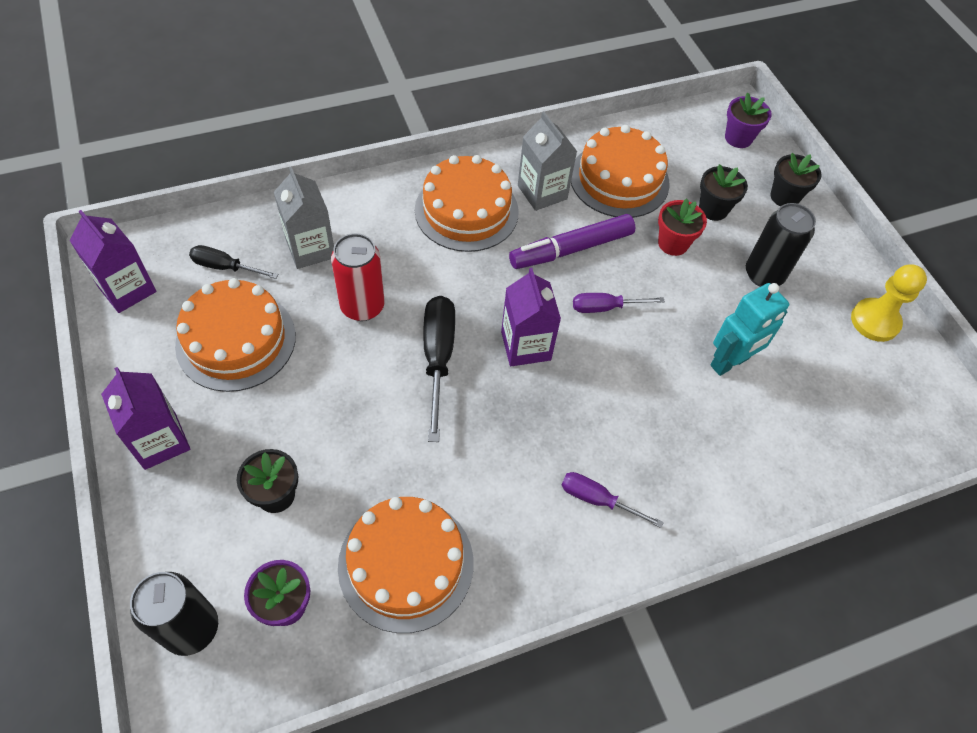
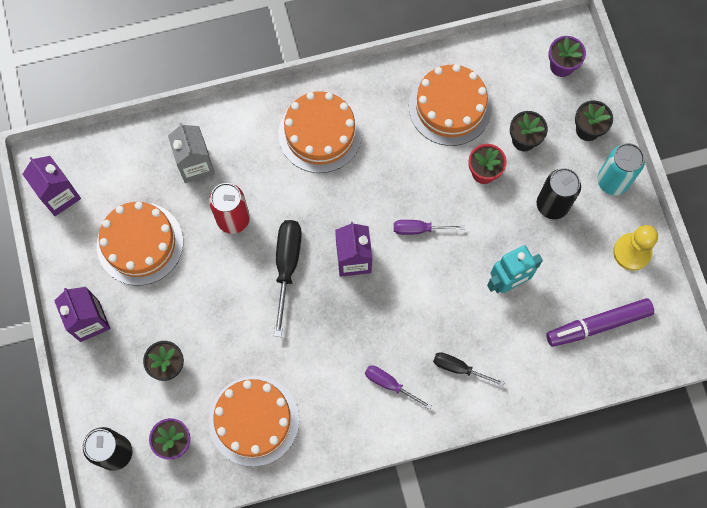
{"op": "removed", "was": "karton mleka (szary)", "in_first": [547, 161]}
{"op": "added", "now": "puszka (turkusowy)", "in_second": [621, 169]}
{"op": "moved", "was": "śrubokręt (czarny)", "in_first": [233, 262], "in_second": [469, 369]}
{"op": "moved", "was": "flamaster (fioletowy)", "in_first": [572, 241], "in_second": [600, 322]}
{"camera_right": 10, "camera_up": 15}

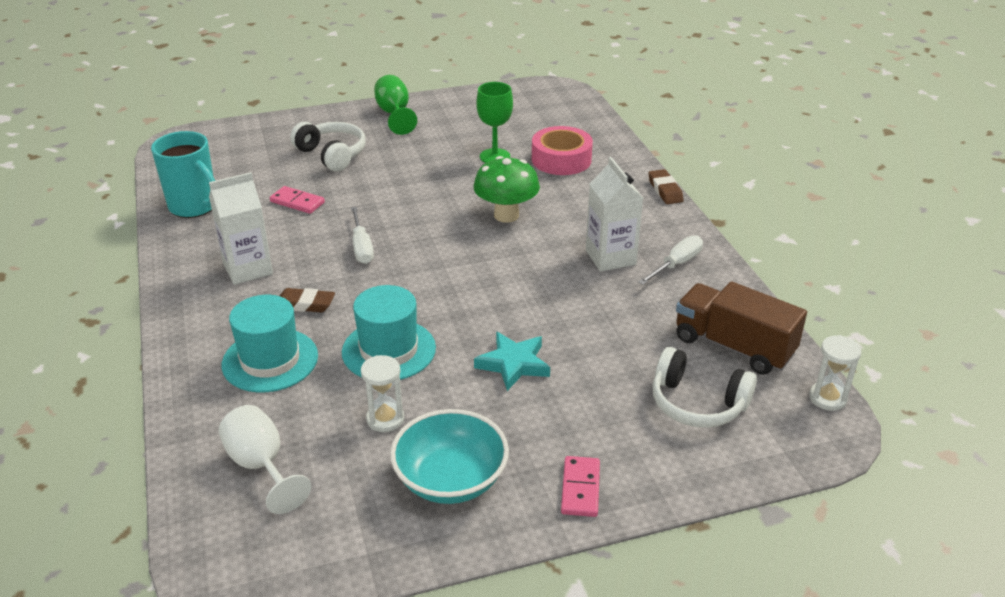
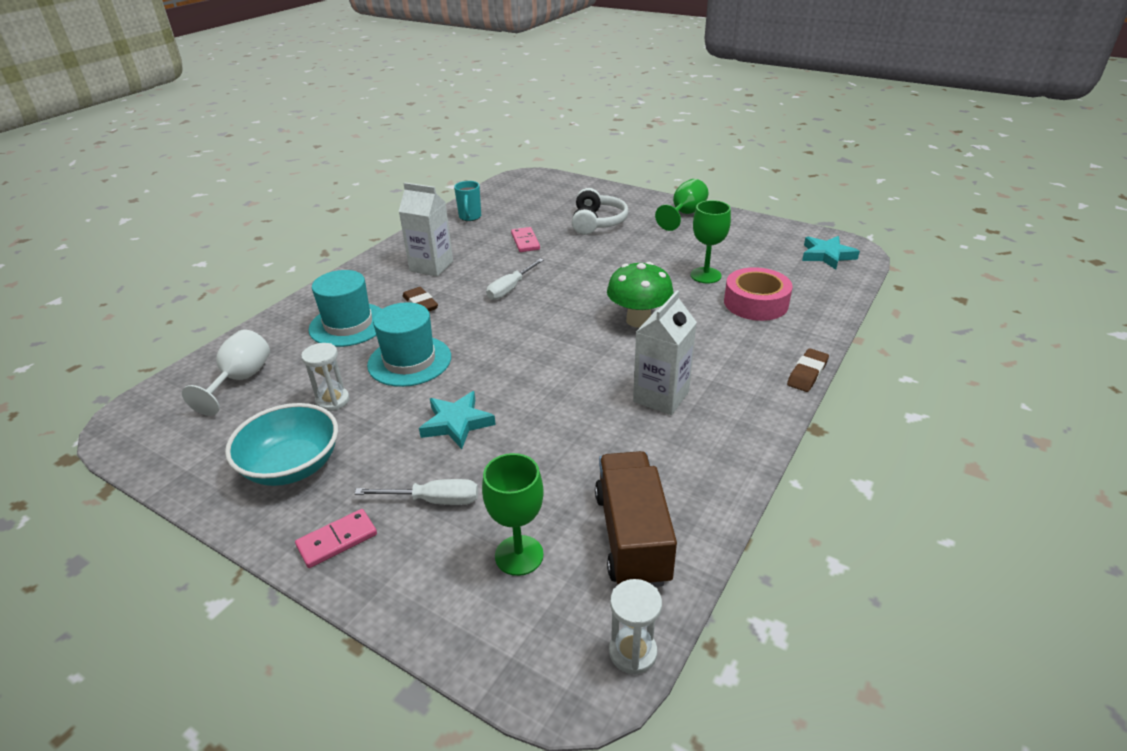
{"op": "added", "now": "gwiazda (turkusowy)", "in_second": [831, 253]}
{"op": "moved", "was": "śrubokręt (biały)", "in_first": [670, 260], "in_second": [416, 492]}
{"op": "replaced", "was": "słuchawki (biały)", "now": "kielich (zielony)", "in_first": [704, 387], "in_second": [513, 514]}
{"op": "resized", "was": "kubek (turkusowy)", "in_first": [183, 174], "in_second": [467, 201], "ratio": 0.59}
{"camera_right": 50, "camera_up": 0}

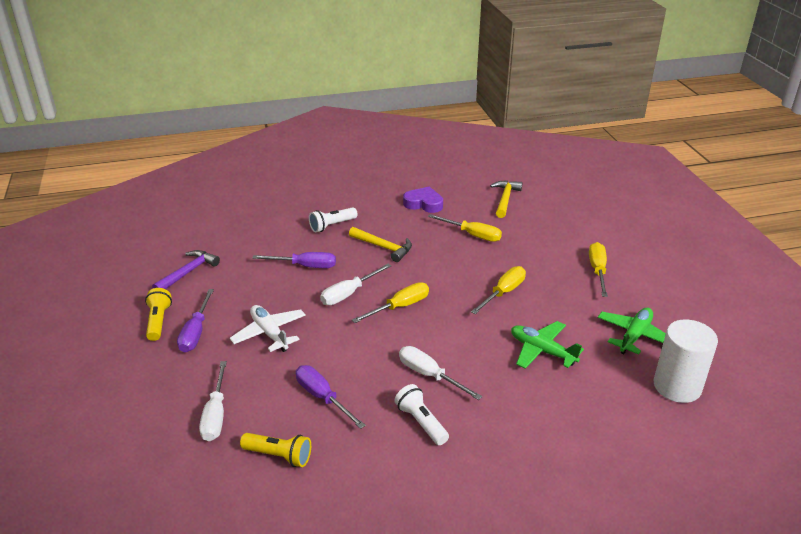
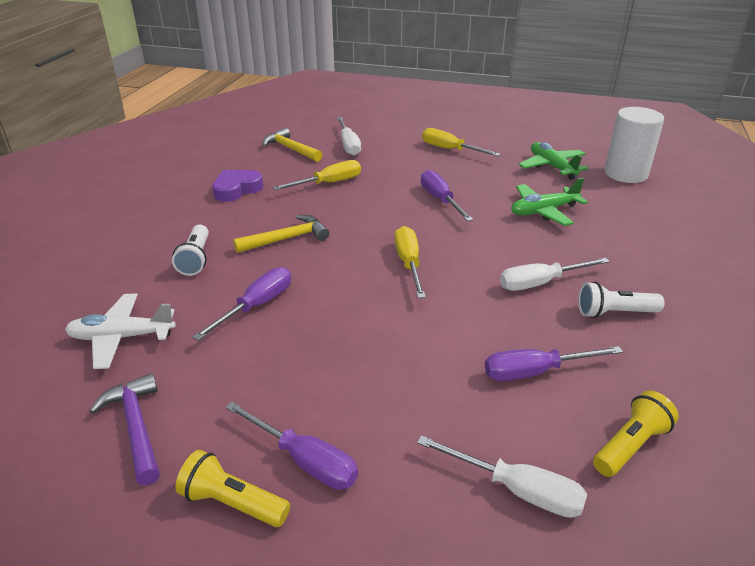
{"op": "moved", "was": "samolot (biały)", "in_first": [268, 328], "in_second": [120, 331]}
{"op": "moved", "was": "śrubokręt (biały)", "in_first": [355, 284], "in_second": [349, 136]}
{"op": "recoloured", "was": "śrubokręt (żółty)", "now": "śrubokręt (fioletowy)", "in_first": [498, 290], "in_second": [447, 195]}
{"camera_right": -60, "camera_up": 0}

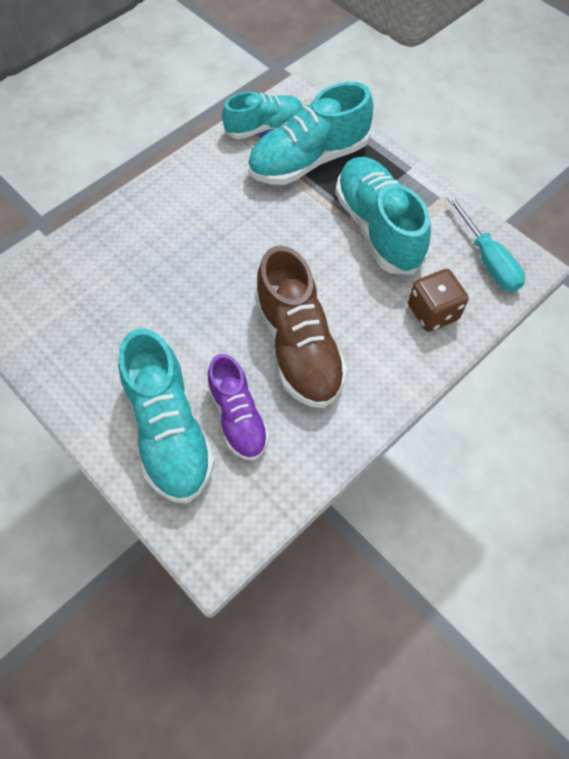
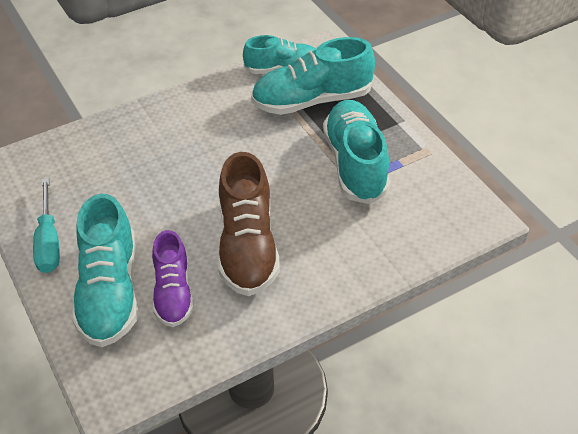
{"op": "removed", "was": "kostka do gry (brązowy)", "in_first": [438, 300]}
{"op": "moved", "was": "śrubokręt (turkusowy)", "in_first": [486, 243], "in_second": [46, 225]}
{"camera_right": 15, "camera_up": -15}

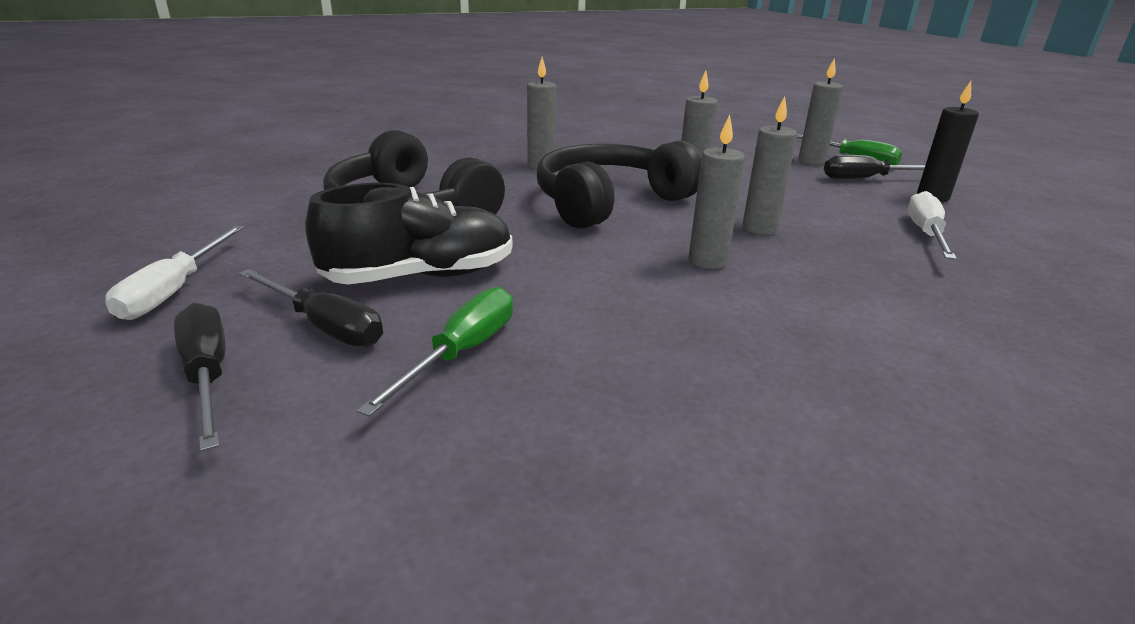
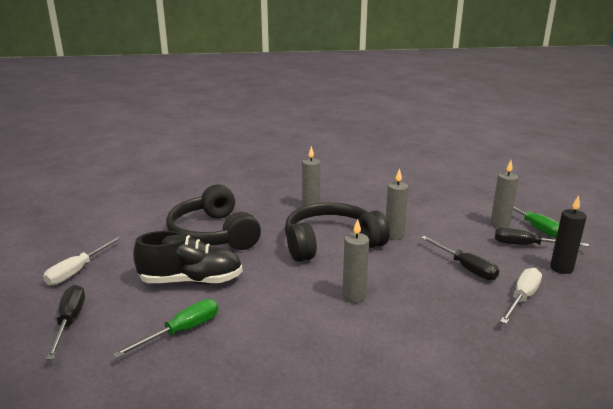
{"op": "removed", "was": "świeca (szary)", "in_first": [769, 165]}
{"op": "moved", "was": "śrubokręt (czarny)", "in_first": [311, 308], "in_second": [460, 258]}
{"camera_right": 20, "camera_up": -5}

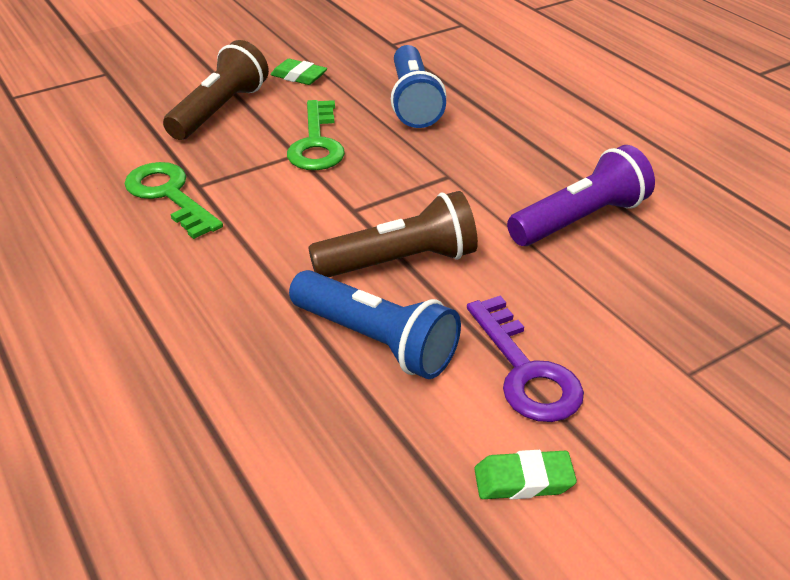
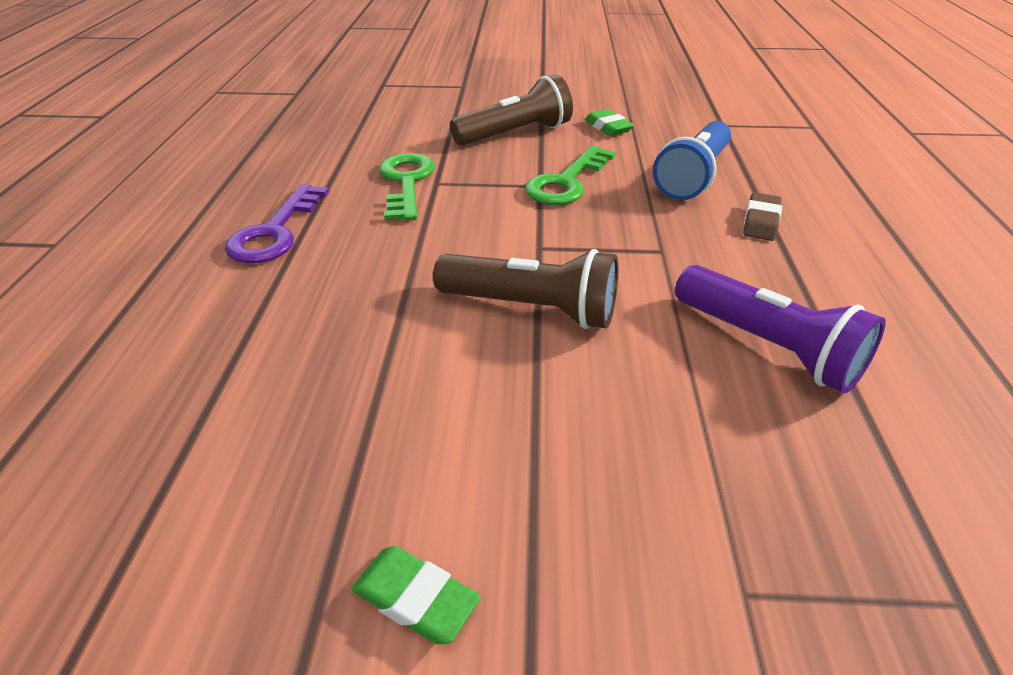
{"op": "removed", "was": "latarka (niebieski)", "in_first": [375, 324]}
{"op": "added", "now": "gumka do mazania (brązowy)", "in_second": [762, 216]}
{"op": "moved", "was": "klucz (fioletowy)", "in_first": [525, 358], "in_second": [277, 223]}
{"op": "turned", "was": "latarka (fioletowy)", "in_first": [581, 195], "in_second": [780, 329], "clockwise": 45}
{"camera_right": 35, "camera_up": 0}

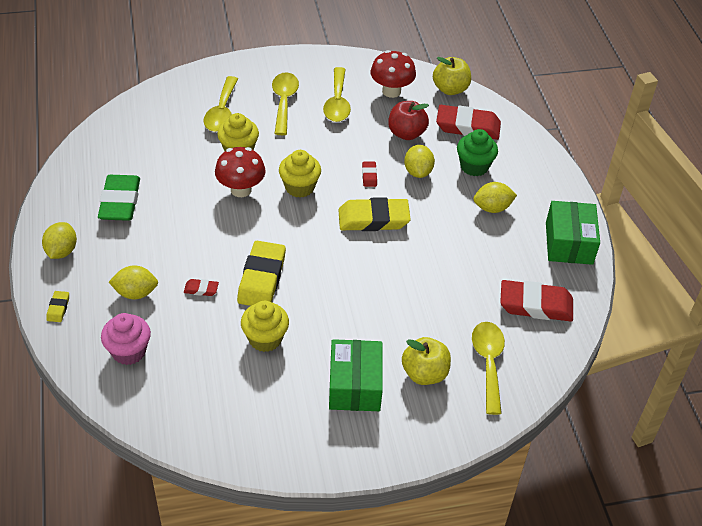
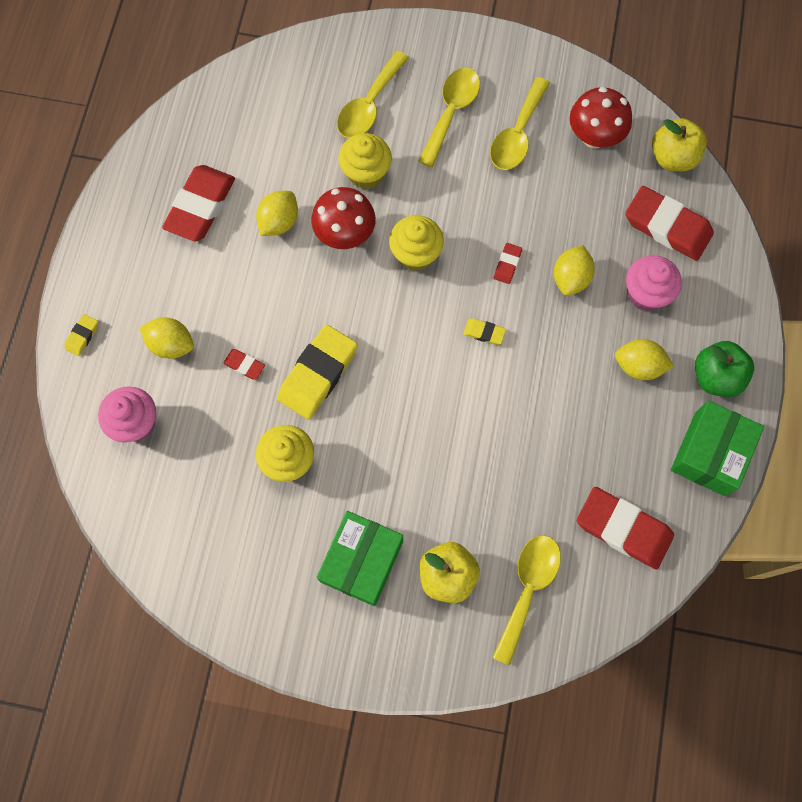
{"op": "removed", "was": "jabłko (czerwony)", "in_first": [408, 120]}
{"op": "added", "now": "jabłko (zielony)", "in_second": [724, 369]}
{"op": "moved", "was": "cytryna (żółty)", "in_first": [59, 240], "in_second": [277, 213]}
{"op": "recoloured", "was": "gumka do mazania (zielony)", "now": "gumka do mazania (czerwony)", "in_first": [119, 198], "in_second": [198, 203]}
{"op": "recoloured", "was": "muffinka (zielony)", "now": "muffinka (różowy)", "in_first": [477, 152], "in_second": [654, 283]}
{"op": "resized", "was": "gumka do mazania (żółty)", "in_first": [374, 214], "in_second": [484, 331], "ratio": 0.45}
{"camera_right": 25, "camera_up": 25}

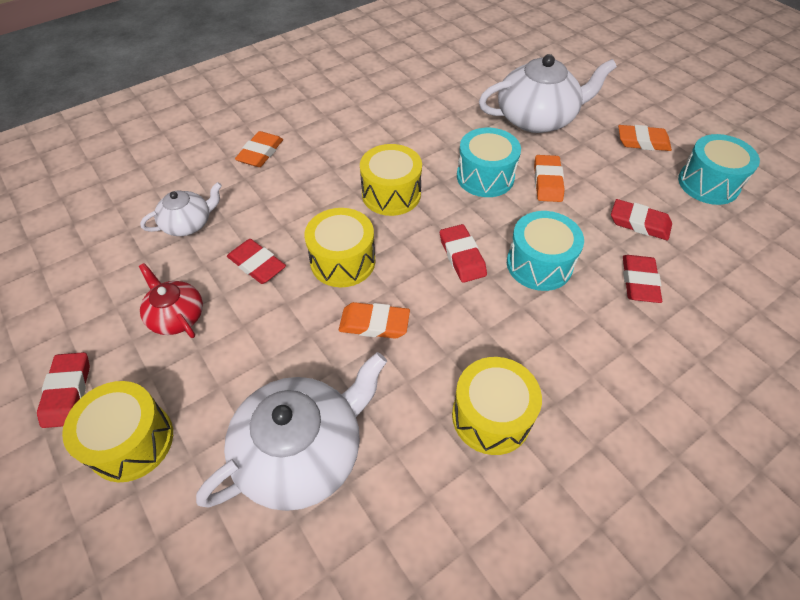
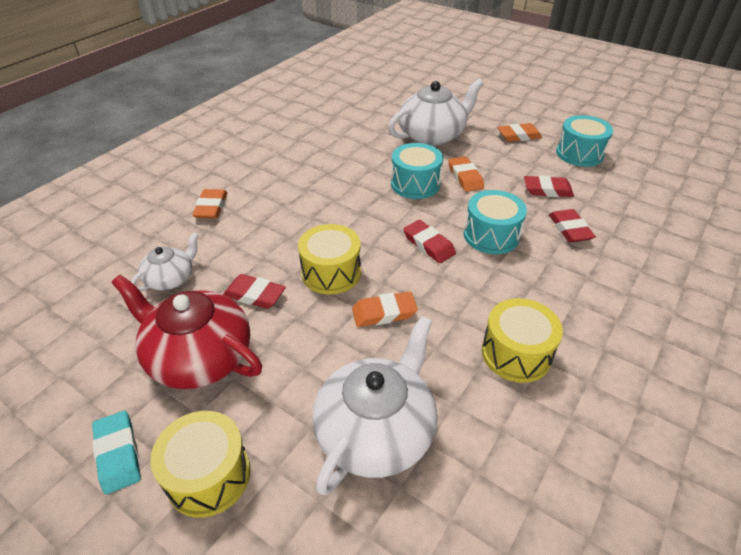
{"op": "removed", "was": "bęben (żółty)", "in_first": [391, 180]}
{"op": "recoloured", "was": "gumka do mazania (czerwony)", "now": "gumka do mazania (turkusowy)", "in_first": [63, 390], "in_second": [116, 452]}
{"op": "resized", "was": "imbryk (czerwony)", "in_first": [171, 300], "in_second": [186, 332], "ratio": 1.84}
{"camera_right": -20, "camera_up": -10}

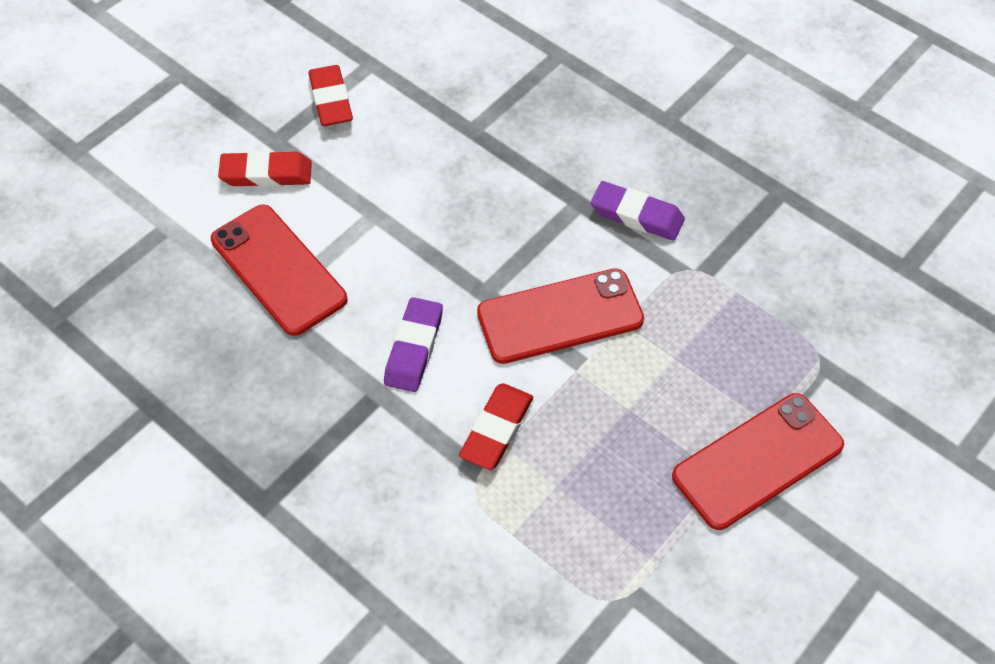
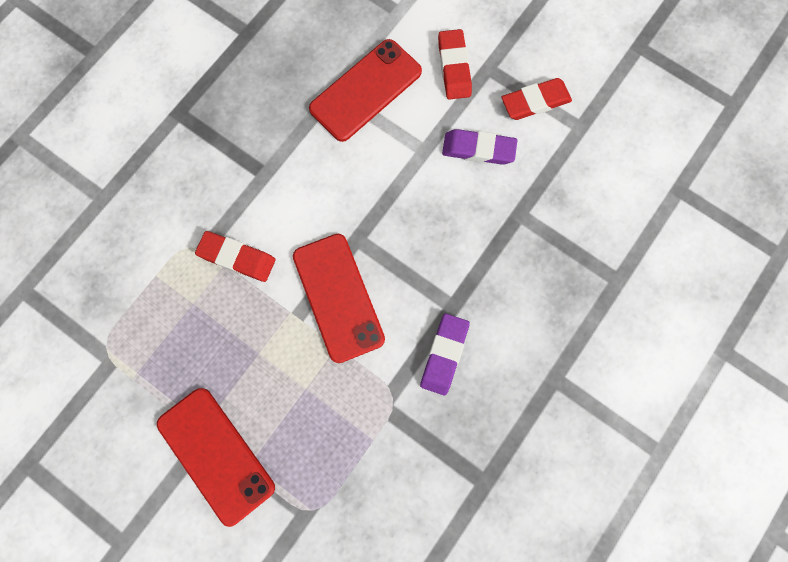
{"op": "moved", "was": "gumka do mazania (fioletowy)", "in_first": [413, 344], "in_second": [479, 147]}
{"camera_right": 85, "camera_up": 20}

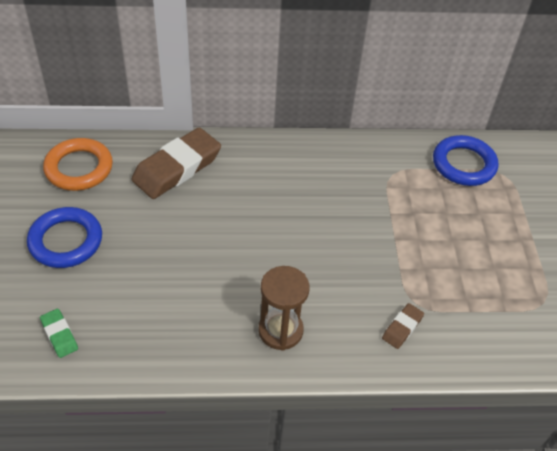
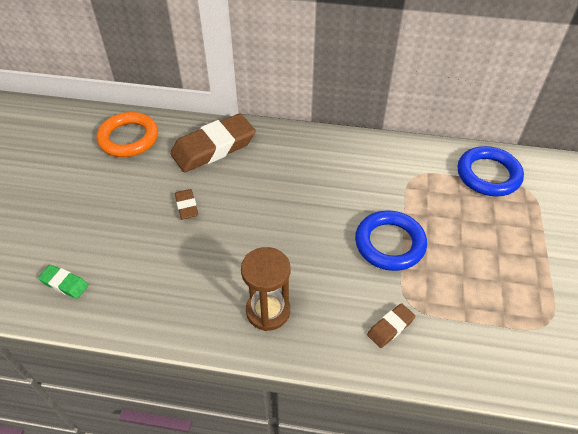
{"op": "added", "now": "gumka do mazania (brązowy)", "in_second": [186, 204]}
{"op": "moved", "was": "pierścień (niebieski)", "in_first": [64, 237], "in_second": [391, 240]}
{"op": "turned", "was": "gumka do mazania (zielony)", "in_first": [59, 333], "in_second": [63, 282], "clockwise": -45}
{"camera_right": 15, "camera_up": 0}

